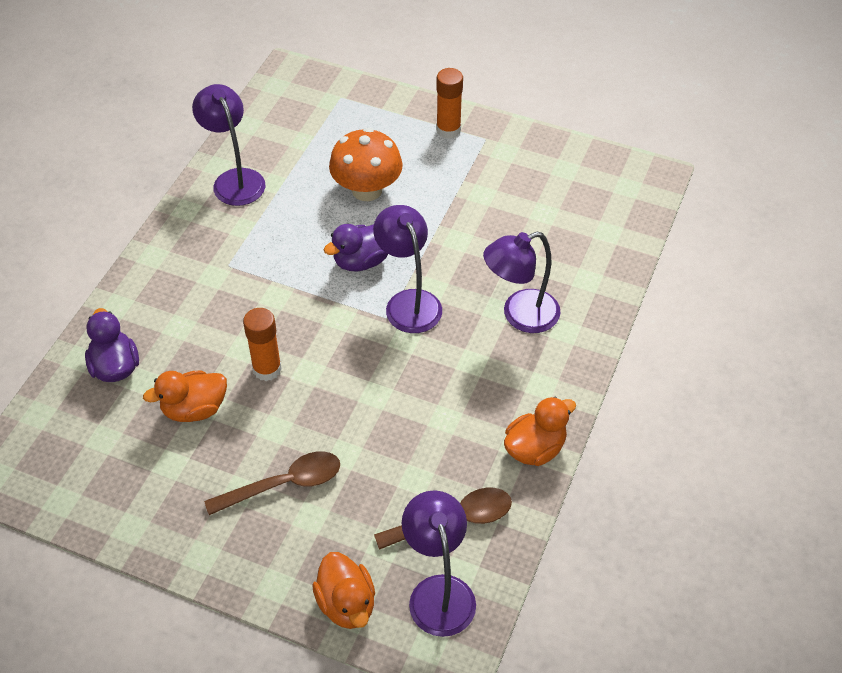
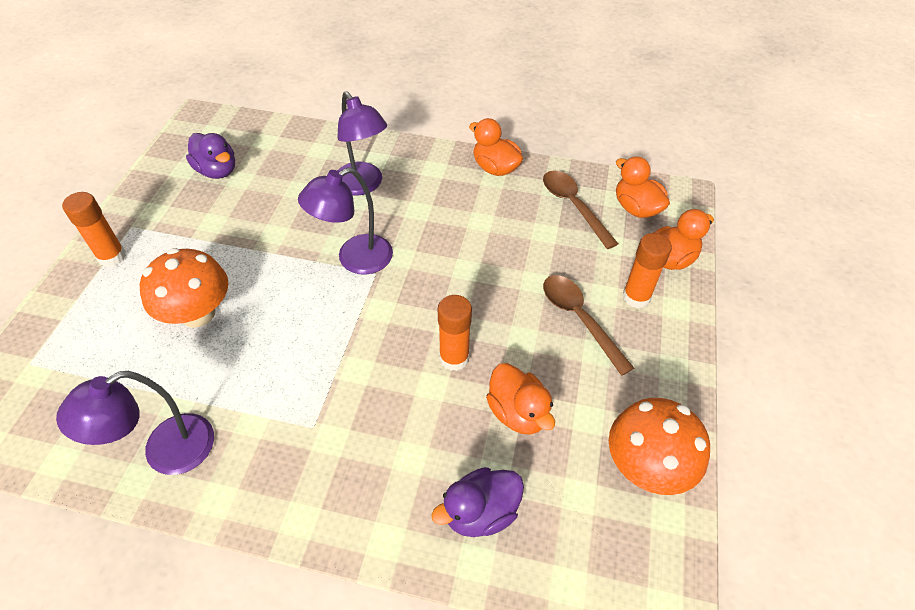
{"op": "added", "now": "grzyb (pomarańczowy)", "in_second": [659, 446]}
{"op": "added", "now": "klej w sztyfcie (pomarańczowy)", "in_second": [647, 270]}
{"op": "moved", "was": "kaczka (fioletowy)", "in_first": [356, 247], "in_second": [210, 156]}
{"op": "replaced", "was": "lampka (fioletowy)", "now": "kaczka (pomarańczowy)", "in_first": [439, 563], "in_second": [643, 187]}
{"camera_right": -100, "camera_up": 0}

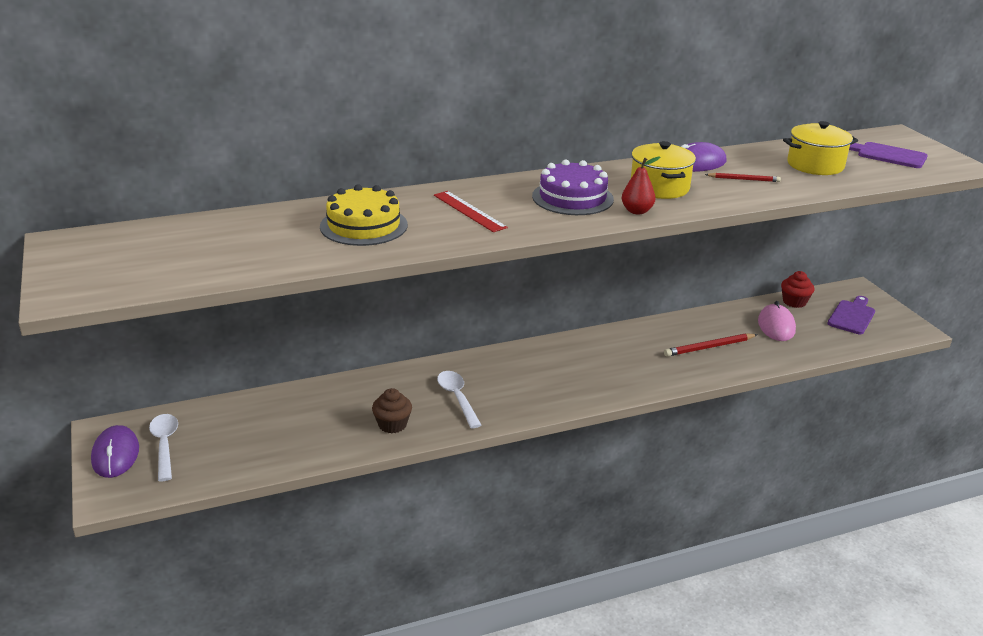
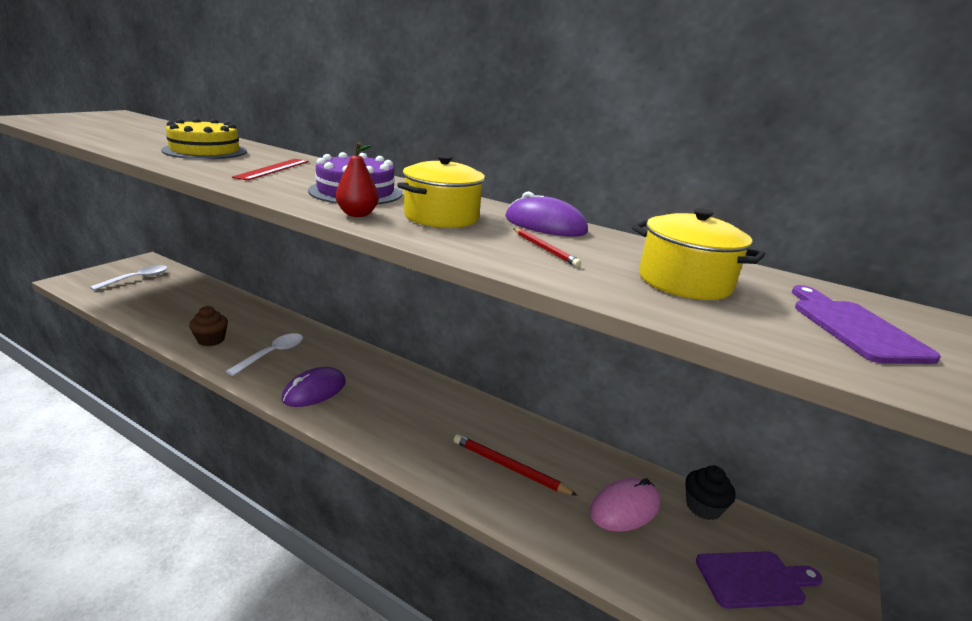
{"op": "moved", "was": "myszka (fioletowy)", "in_first": [115, 451], "in_second": [314, 387]}
{"op": "recoloured", "was": "muffinka (czerwony)", "now": "muffinka (czarny)", "in_first": [798, 289], "in_second": [711, 493]}
{"camera_right": 50, "camera_up": -5}

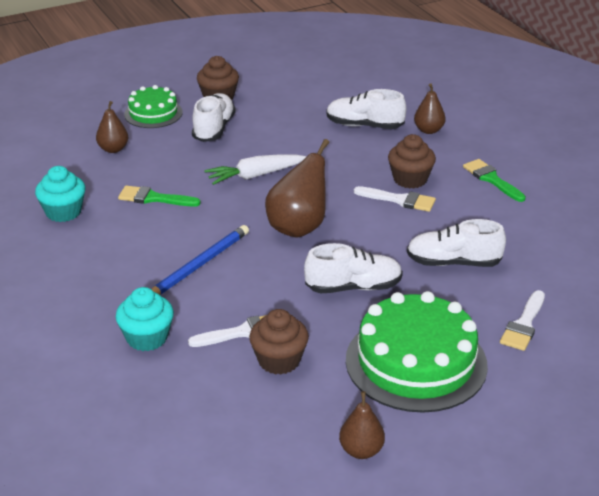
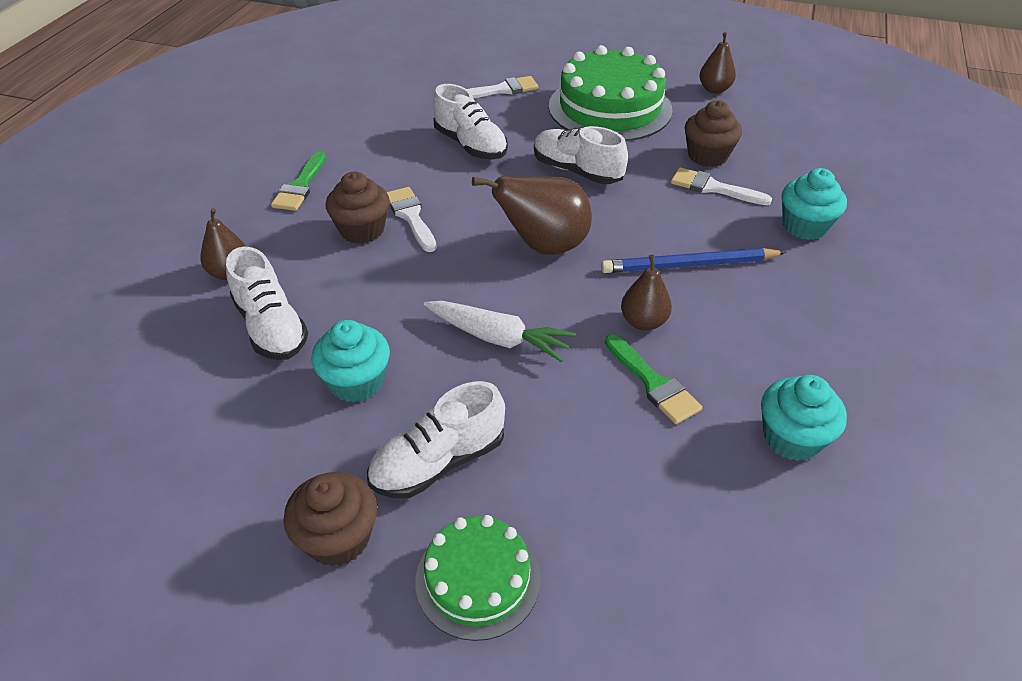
{"op": "added", "now": "muffinka (turkusowy)", "in_second": [350, 361]}
{"op": "moved", "was": "gruszka (brązowy)", "in_first": [112, 127], "in_second": [646, 293]}
{"camera_right": -135, "camera_up": 10}

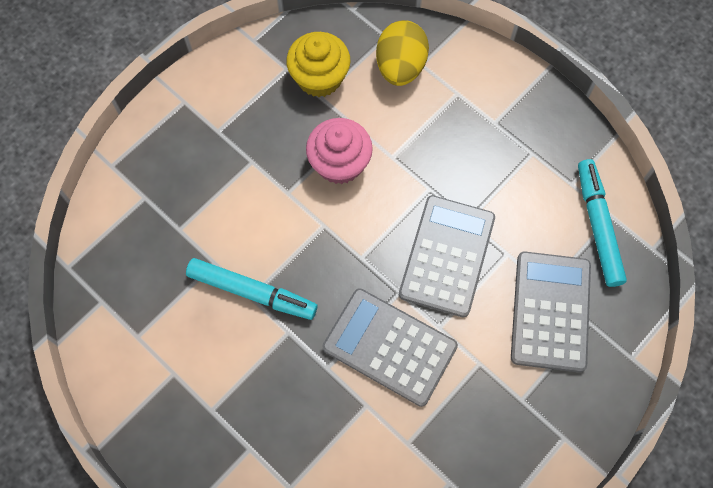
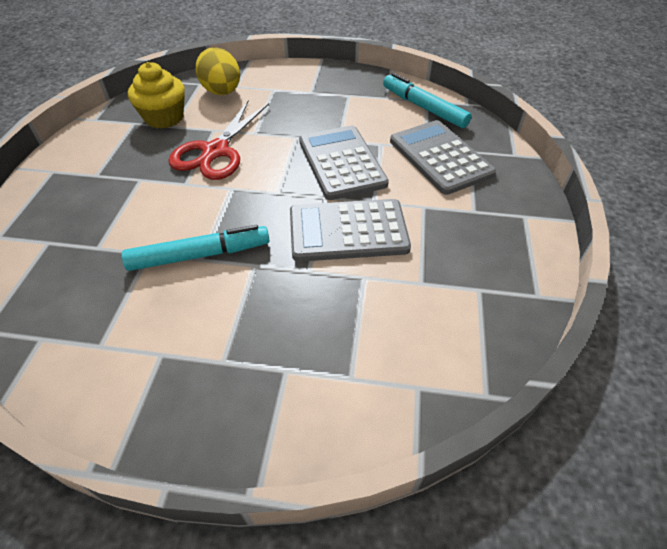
{"op": "replaced", "was": "muffinka (różowy)", "now": "nożyczki (czerwony)", "in_first": [339, 151], "in_second": [218, 140]}
{"camera_right": -35, "camera_up": -20}

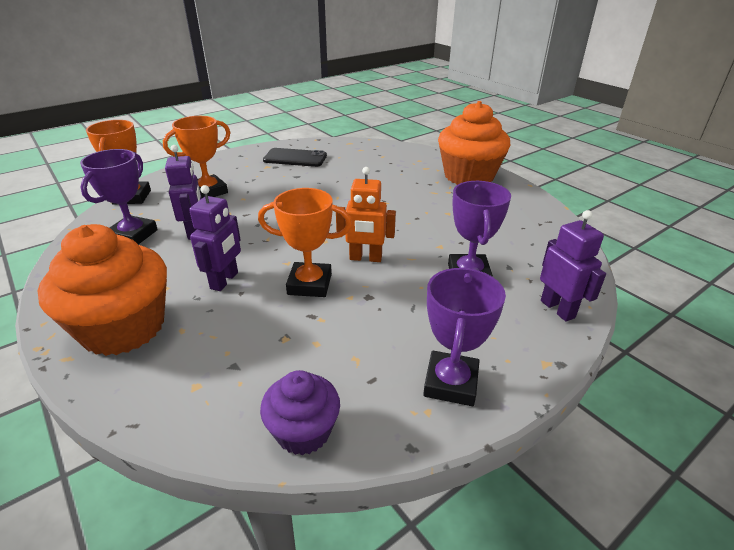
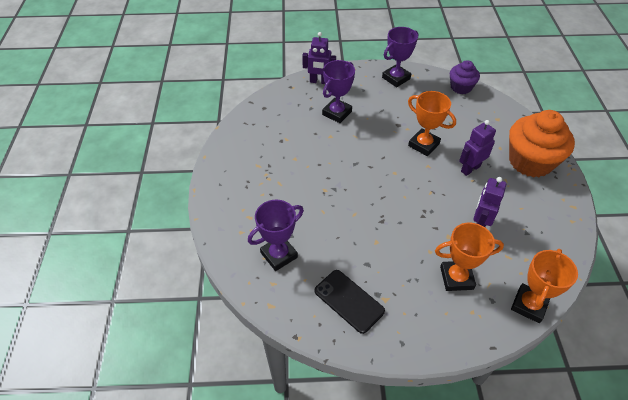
{"op": "removed", "was": "robot (pomarańczowy)", "in_first": [366, 214]}
{"op": "removed", "was": "muffinka (pomarańczowy)", "in_first": [474, 143]}
{"op": "moved", "was": "puchar (fioletowy)", "in_first": [119, 196], "in_second": [276, 235]}
{"op": "turned", "was": "robot (fioletowy)", "in_first": [573, 266], "in_second": [319, 58], "clockwise": -90}
{"camera_right": -145, "camera_up": 15}

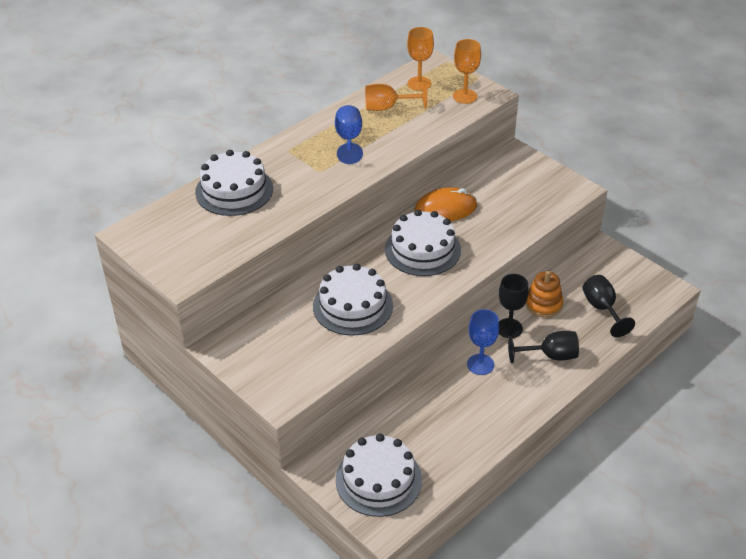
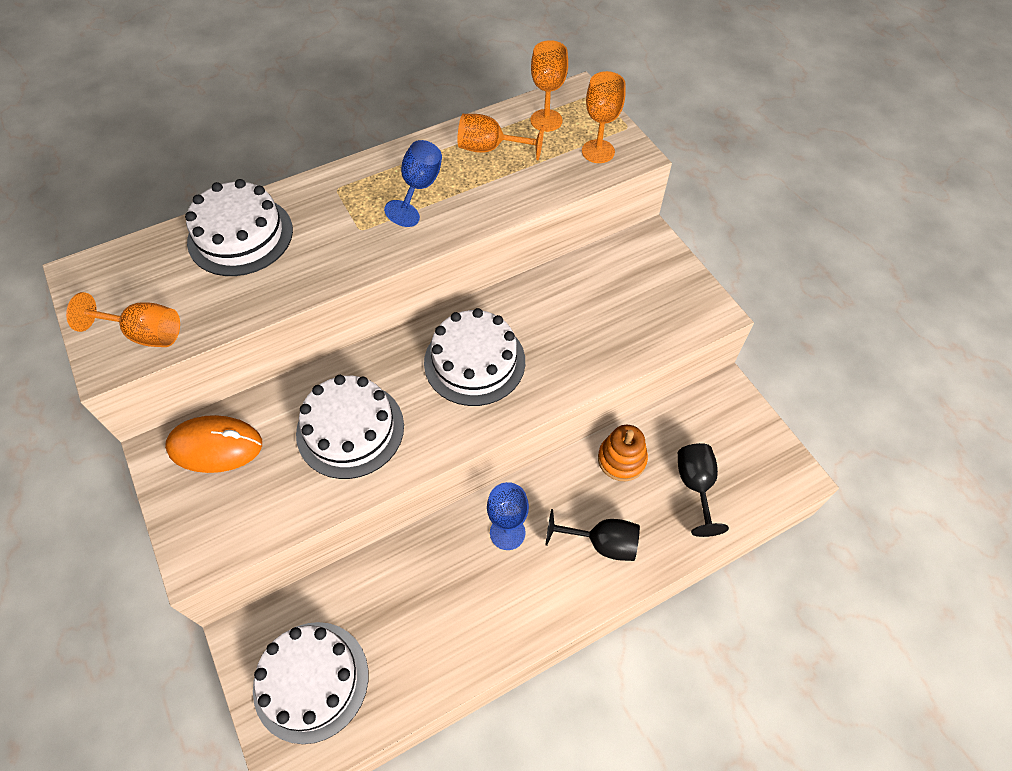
{"op": "removed", "was": "kielich (czarny)", "in_first": [514, 306]}
{"op": "added", "now": "kielich (pomarańczowy)", "in_second": [123, 319]}
{"op": "moved", "was": "myszka (pomarańczowy)", "in_first": [445, 204], "in_second": [213, 444]}
{"camera_right": 15, "camera_up": 15}

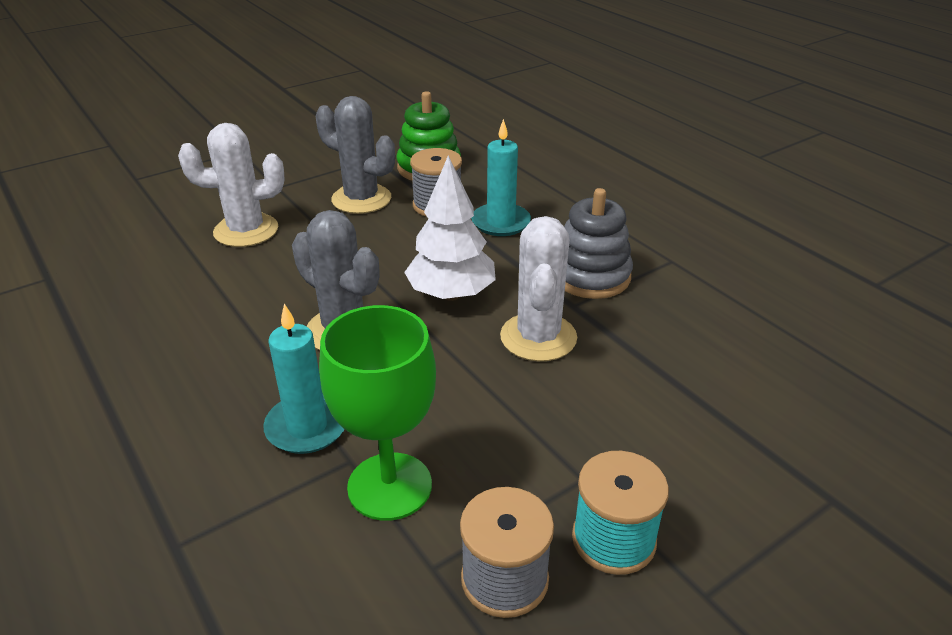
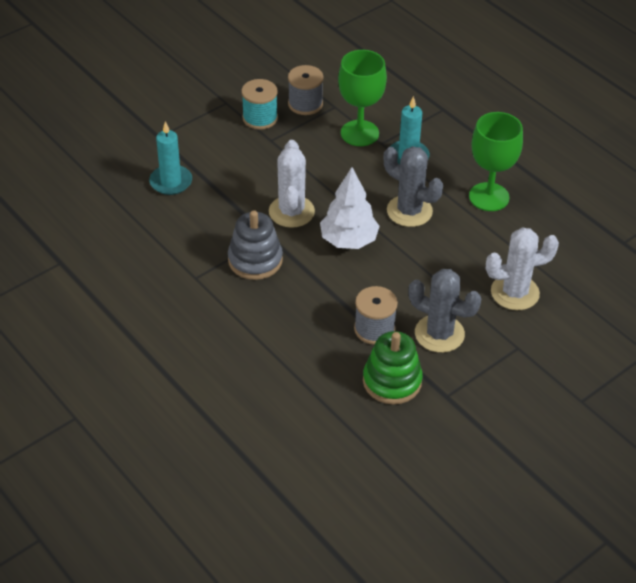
{"op": "added", "now": "kielich (zielony)", "in_second": [496, 161]}
{"op": "moved", "was": "świeca (turkusowy)", "in_first": [501, 177], "in_second": [170, 158]}
{"camera_right": 175, "camera_up": 10}

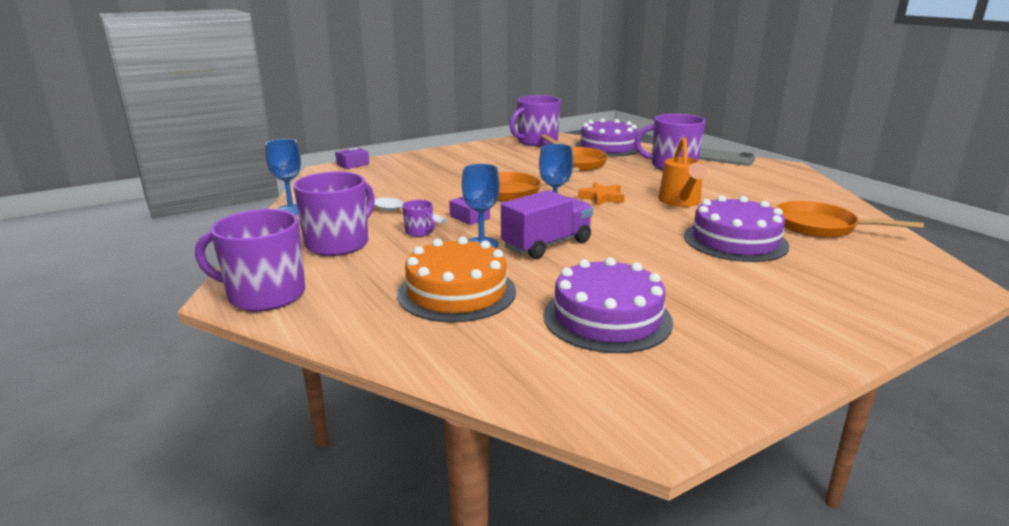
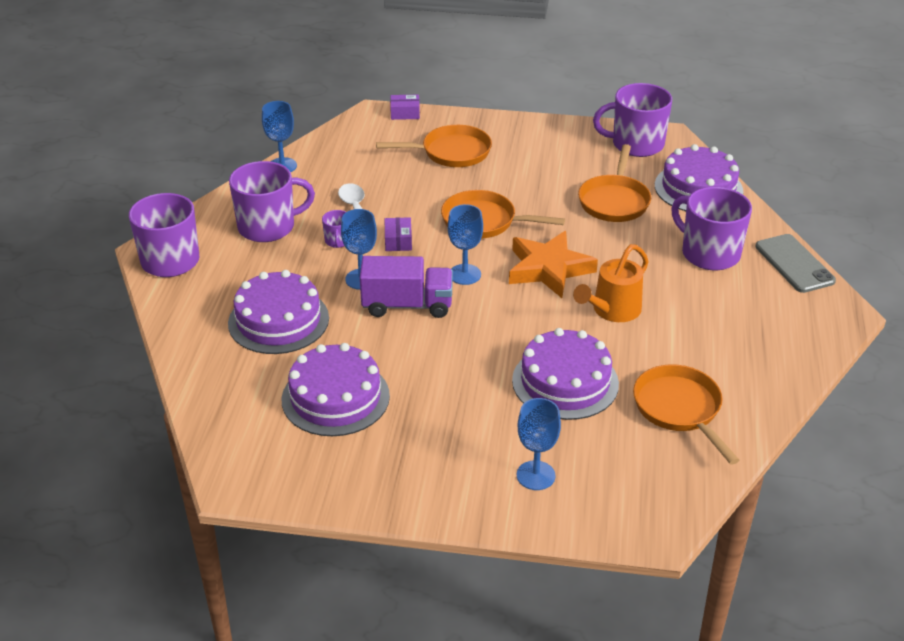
{"op": "added", "now": "patelnia (pomarańczowy)", "in_second": [434, 146]}
{"op": "added", "now": "kielich (niebieski)", "in_second": [539, 444]}
{"op": "recoloured", "was": "tort (pomarańczowy)", "now": "tort (fioletowy)", "in_first": [456, 280], "in_second": [278, 312]}
{"op": "resized", "was": "gwiazda (pomarańczowy)", "in_first": [601, 194], "in_second": [553, 264], "ratio": 1.72}
{"camera_right": 40, "camera_up": 15}

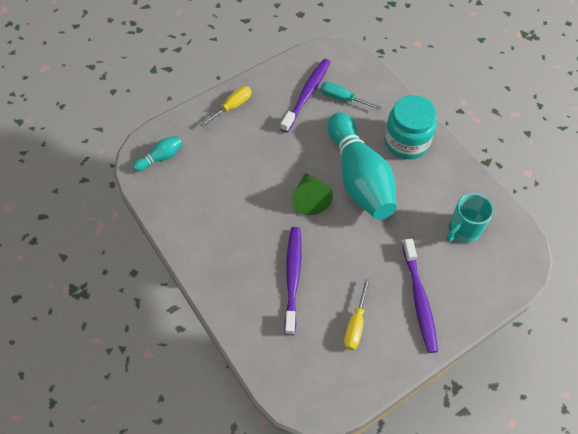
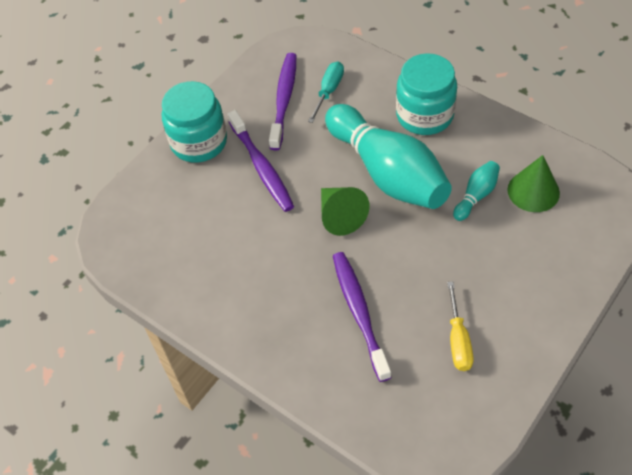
{"op": "moved", "was": "kręgiel (turkusowy)", "in_first": [158, 154], "in_second": [476, 191]}
{"op": "moved", "was": "szczoteczka do zębów (fioletowy)", "in_first": [420, 296], "in_second": [261, 161]}
{"op": "replaced", "was": "śrubokręt (żółty)", "now": "słoik (turkusowy)", "in_first": [226, 106], "in_second": [194, 122]}
{"op": "replaced", "was": "kubek (turkusowy)", "now": "stożek (zielony)", "in_first": [469, 218], "in_second": [534, 183]}
{"op": "turned", "was": "śrubokręt (turkusowy)", "in_first": [350, 96], "in_second": [326, 92], "clockwise": 105}
{"camera_right": -15, "camera_up": -5}

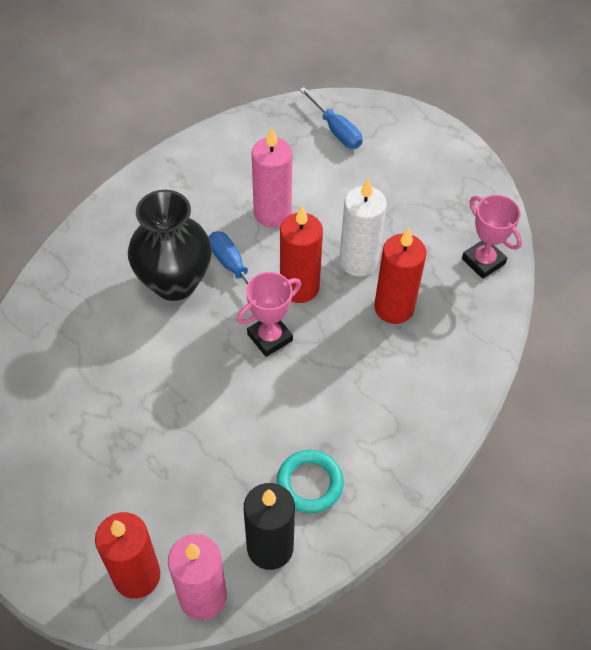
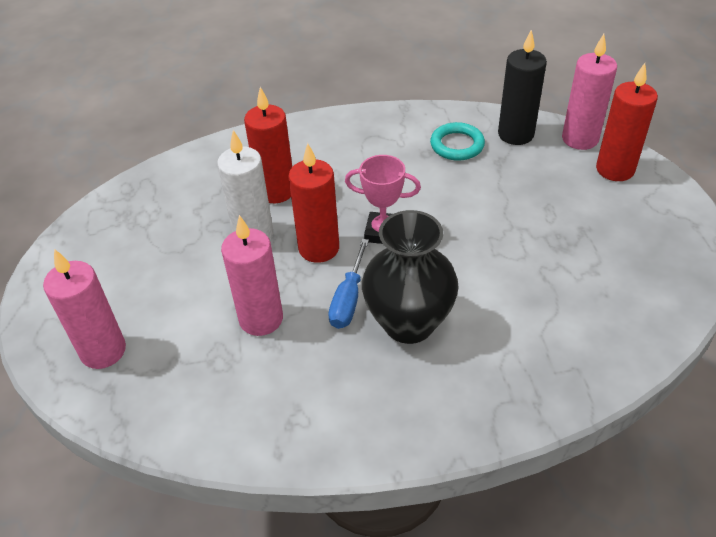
{"op": "removed", "was": "puchar (różowy)", "in_first": [492, 237]}
{"op": "replaced", "was": "śrubokręt (niebieski)", "now": "świeca (różowy)", "in_first": [331, 118], "in_second": [84, 309]}
{"camera_right": -130, "camera_up": -10}

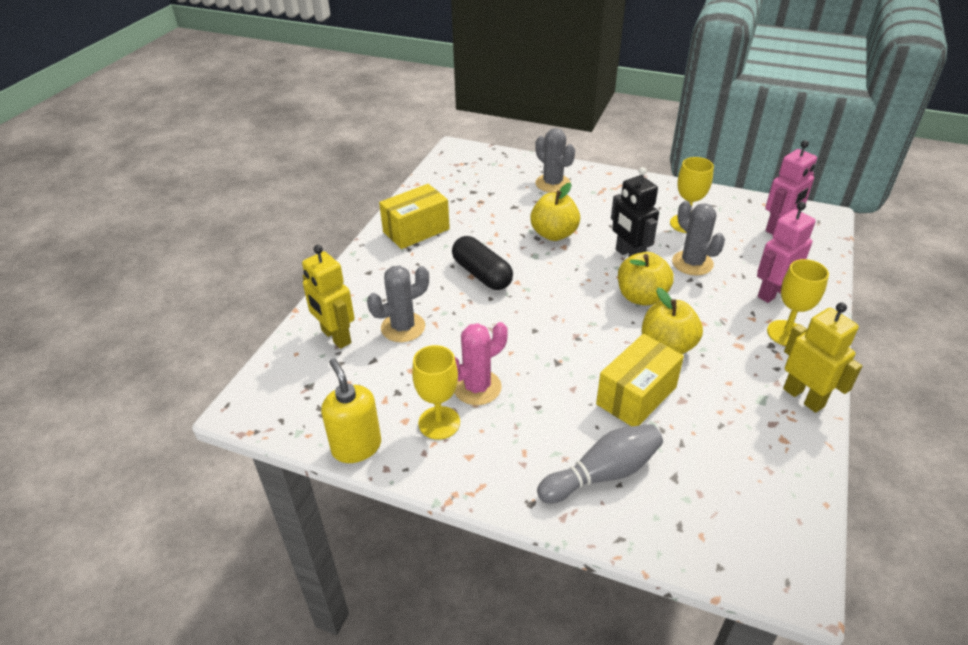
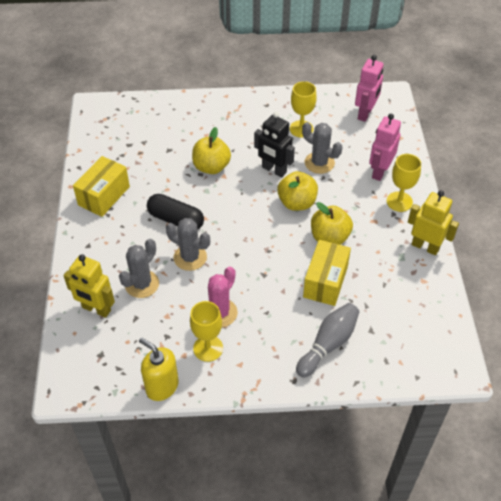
{"op": "moved", "was": "kaktus (szary)", "in_first": [555, 160], "in_second": [188, 244]}
{"camera_right": -25, "camera_up": 10}

